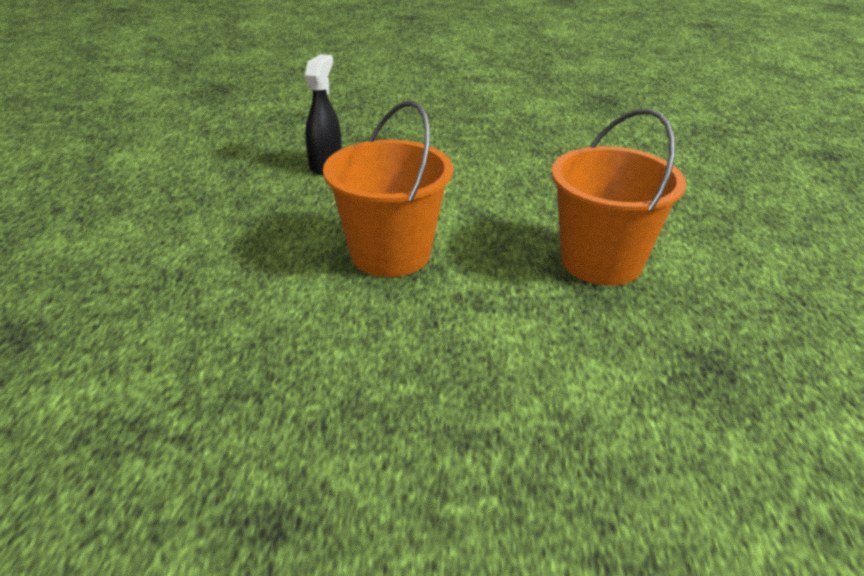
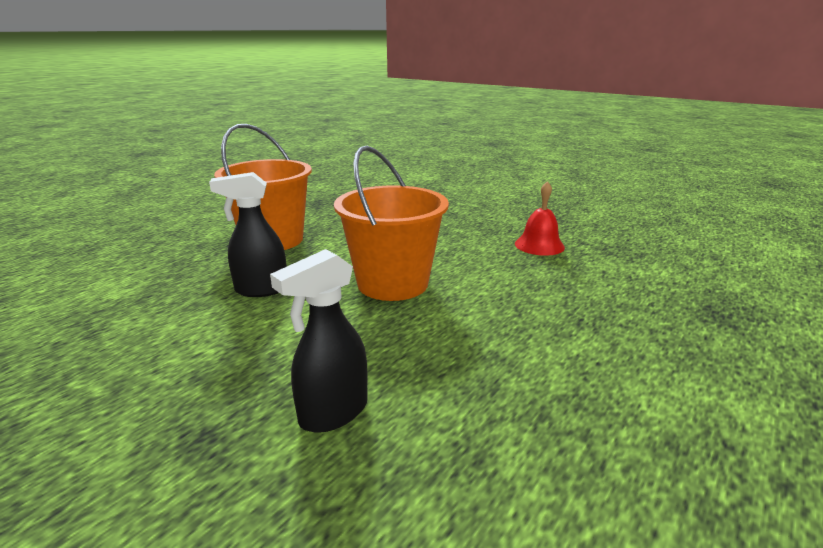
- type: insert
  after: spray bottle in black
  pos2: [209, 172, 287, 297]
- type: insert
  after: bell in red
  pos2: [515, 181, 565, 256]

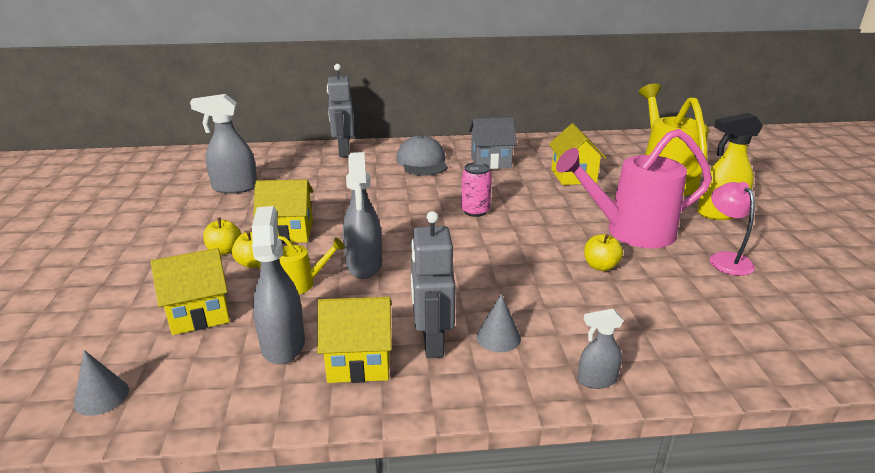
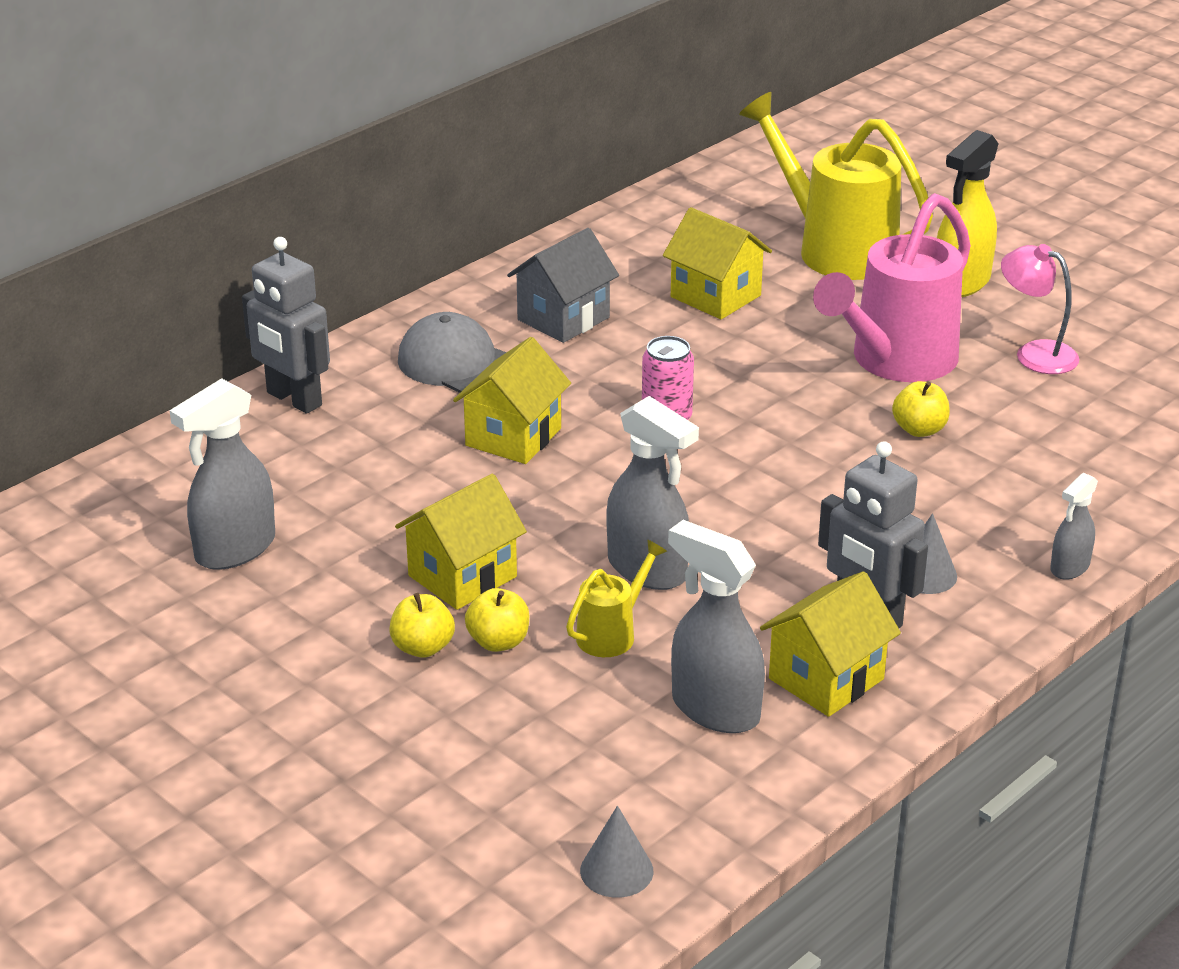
- type: move
  before: house in yellow
  pos1: [151, 248, 230, 335]
  pos2: [453, 337, 571, 464]

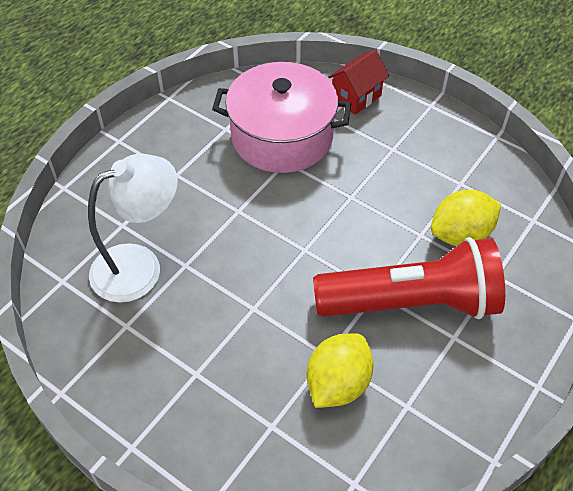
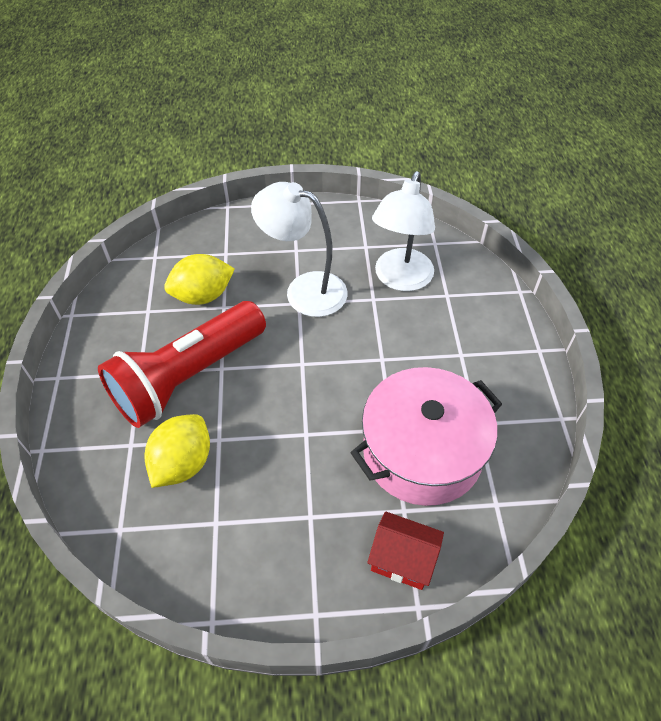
- type: rotate
  before: lemon in yellow
  pos1: [306, 333, 374, 408]
  pos2: [164, 254, 235, 305]
  turn: 75
- type: rotate
  before: house in red
  pos1: [328, 50, 389, 115]
  pos2: [367, 511, 444, 590]
  turn: -75
- type: insert
  after: lamp in white
  pos2: [251, 182, 348, 317]

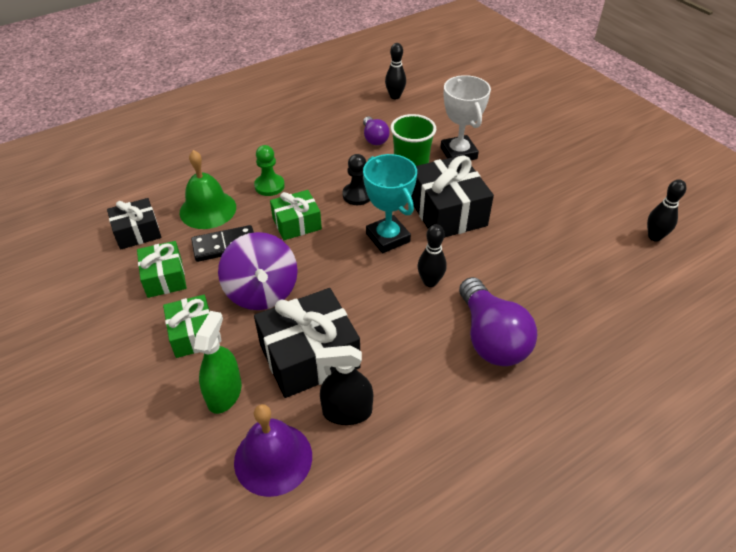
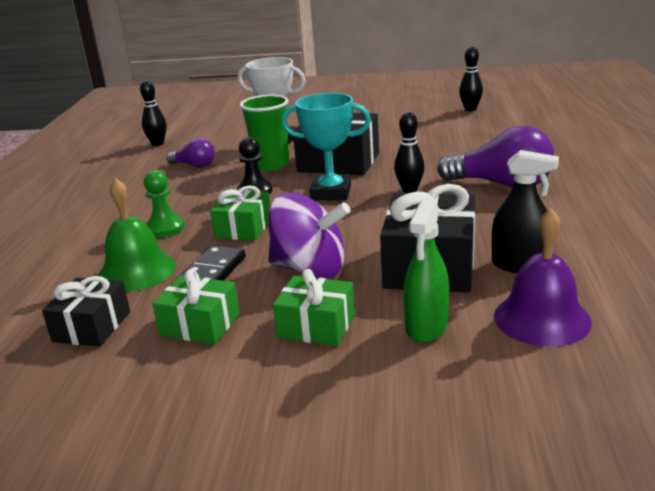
- type: rotate
  before: spray bottle in green
  pos1: [194, 311, 242, 414]
  pos2: [403, 200, 449, 343]
  turn: -120
- type: rotate
  before: spray bottle in black
  pos1: [316, 345, 373, 425]
  pos2: [492, 150, 559, 273]
  turn: -105

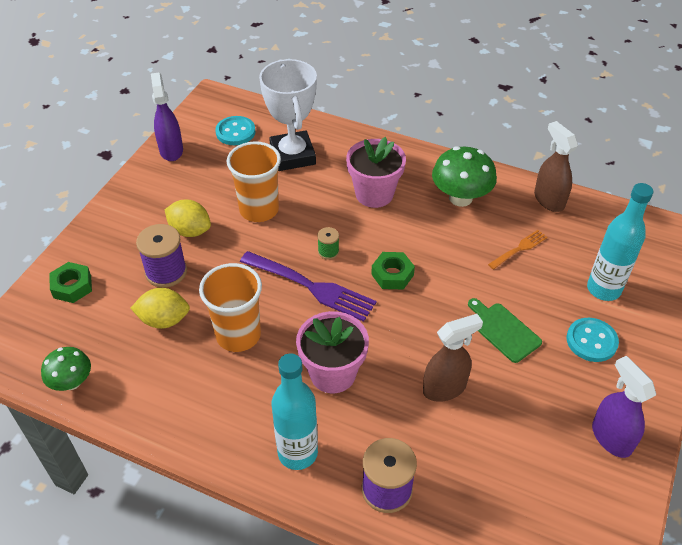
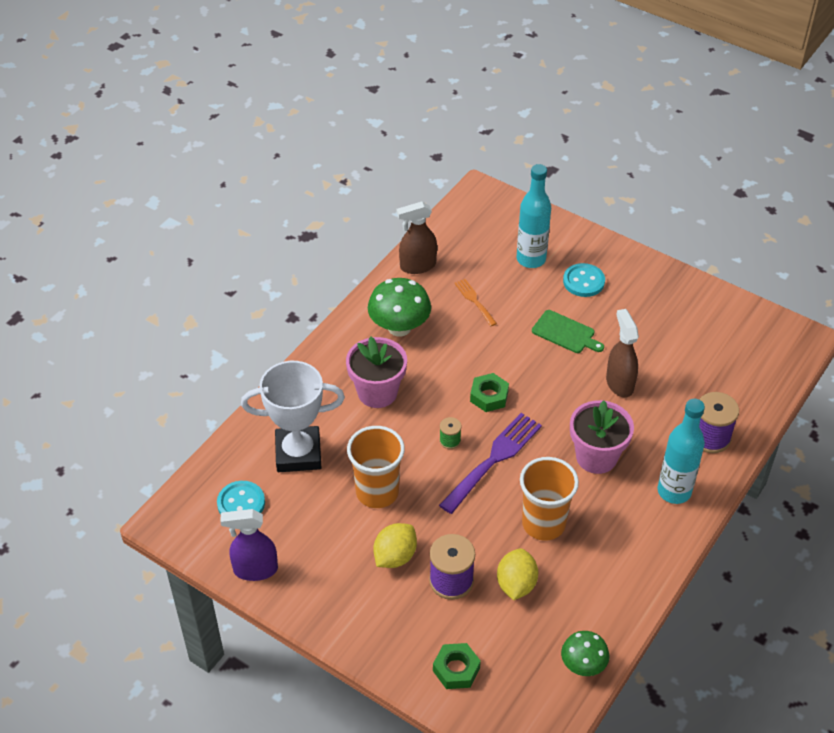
- type: rotate
  before: cutting board in green
  pos1: [468, 298, 542, 363]
  pos2: [532, 310, 604, 353]
  turn: -120
- type: delete
  before: spray bottle in purple
  pos1: [592, 356, 656, 458]

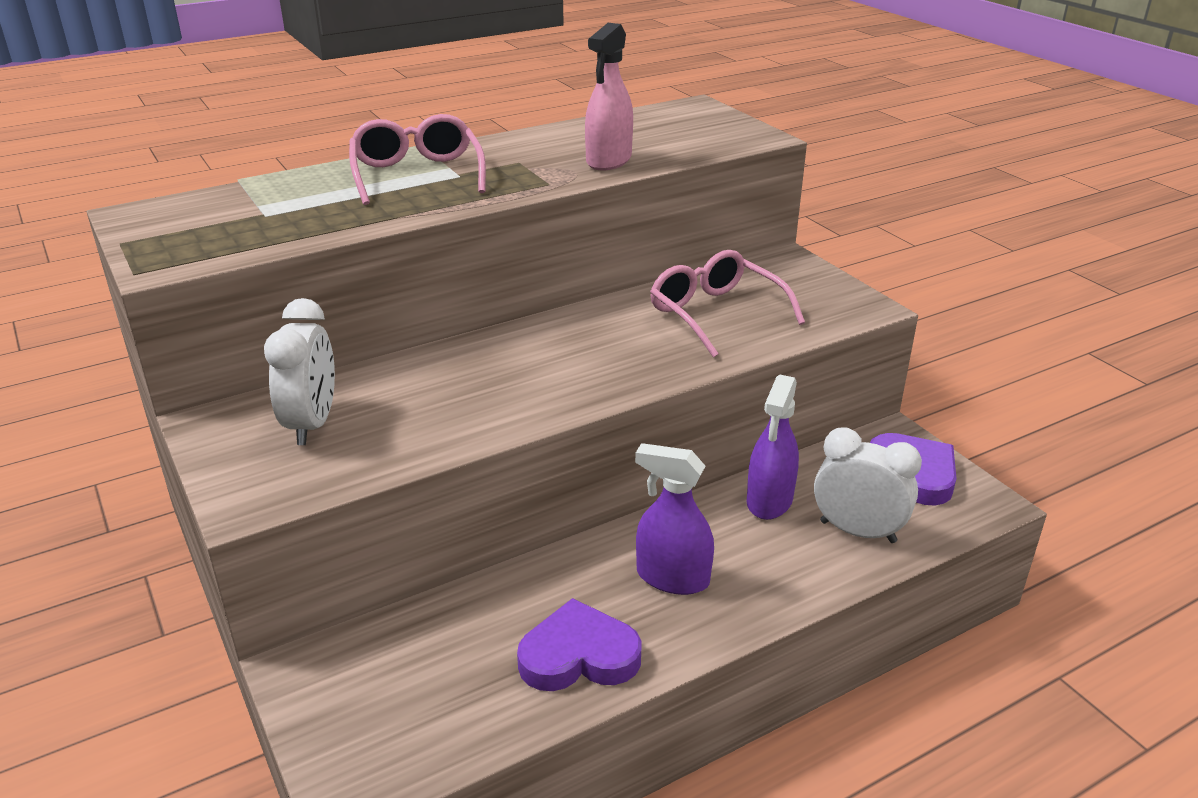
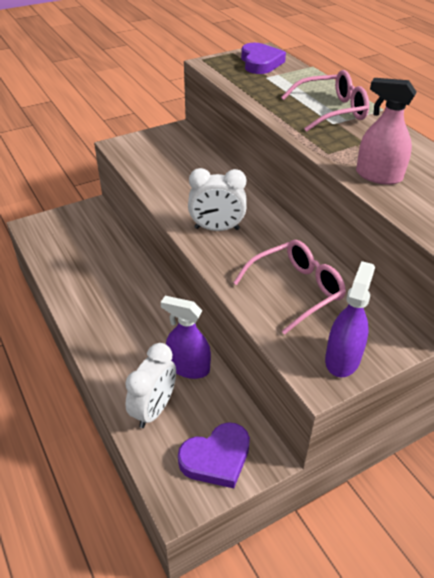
- type: move
  before: clock in white
  pos1: [264, 298, 335, 445]
  pos2: [188, 168, 247, 231]
- type: move
  before: heart in purple
  pos1: [517, 598, 642, 691]
  pos2: [241, 43, 286, 74]
- type: move
  before: spray bottle in purple
  pos1: [635, 443, 714, 595]
  pos2: [325, 261, 375, 377]

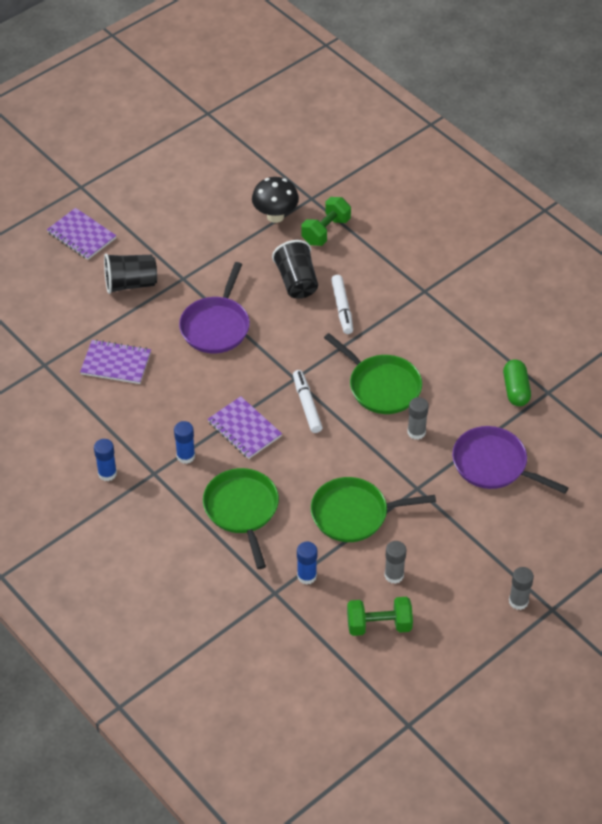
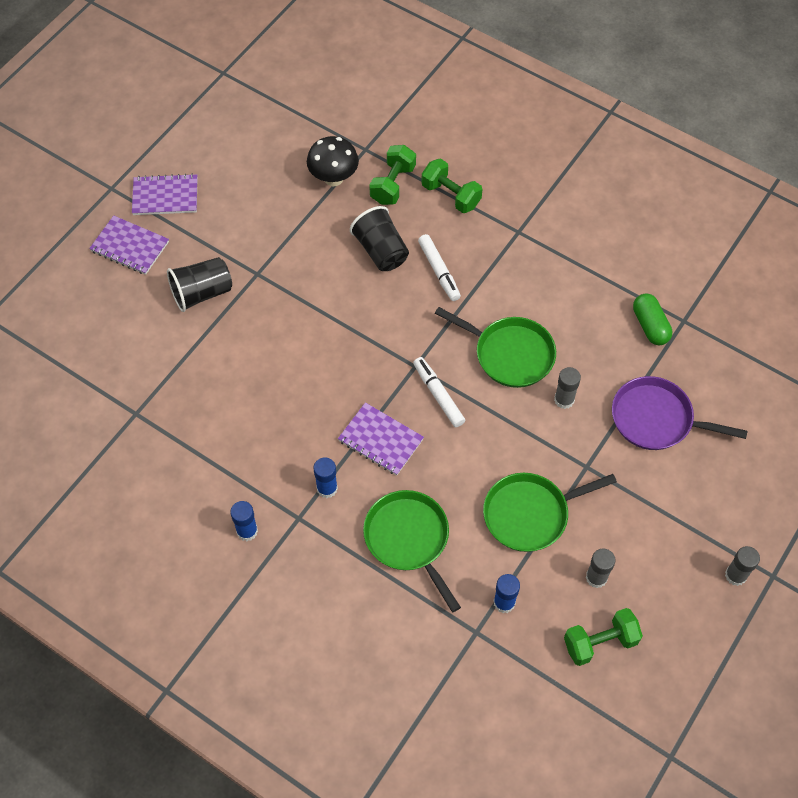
- type: move
  before: notebook in purple
  pos1: [80, 340, 151, 384]
  pos2: [132, 174, 197, 215]
- type: delete
  before: pan in purple
  pos1: [179, 262, 250, 354]
- type: insert
  after: dumbbell in green
  pos2: [422, 158, 482, 213]

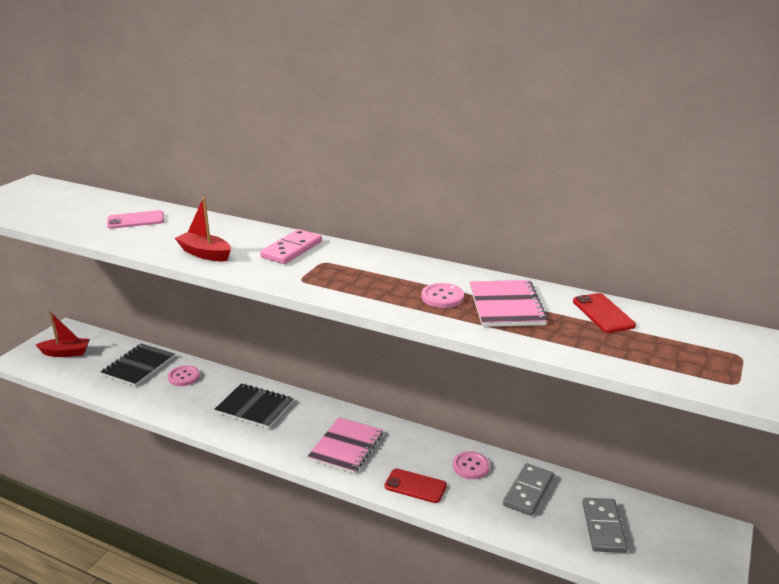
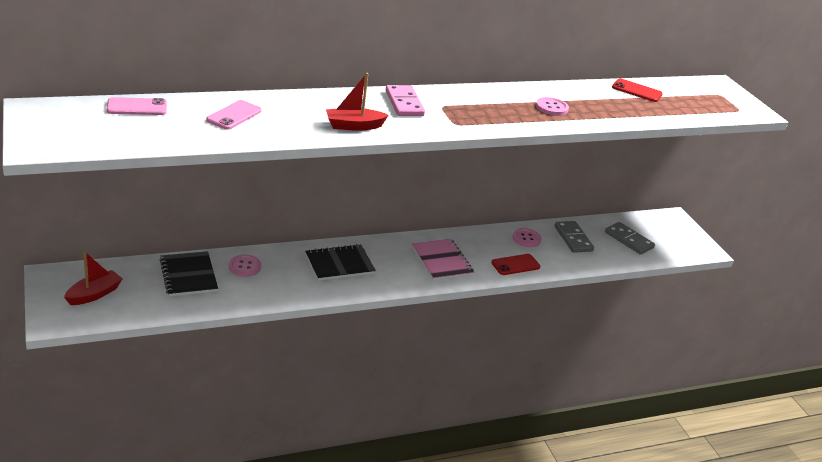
- type: delete
  before: notebook in pink
  pos1: [470, 280, 548, 327]
- type: insert
  after: phone in pink
  pos2: [107, 97, 167, 115]

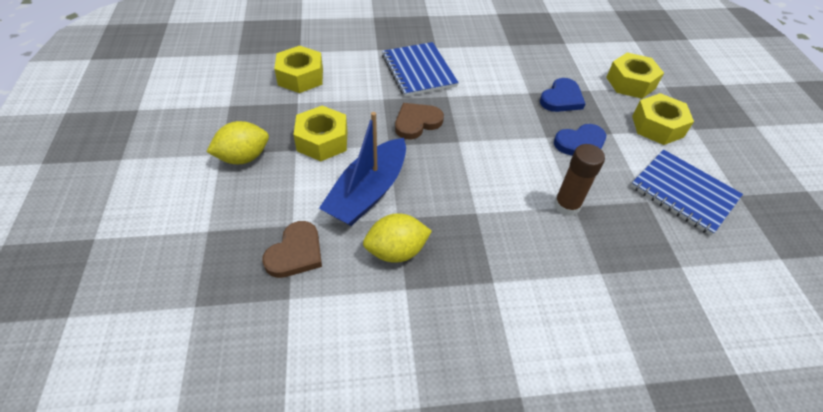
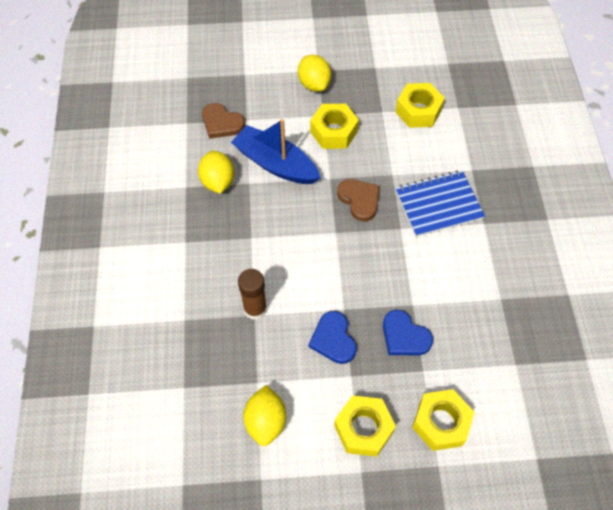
- type: replace
  before: notebook in blue
  after: lemon in yellow
  pos1: [631, 149, 743, 236]
  pos2: [243, 385, 286, 446]

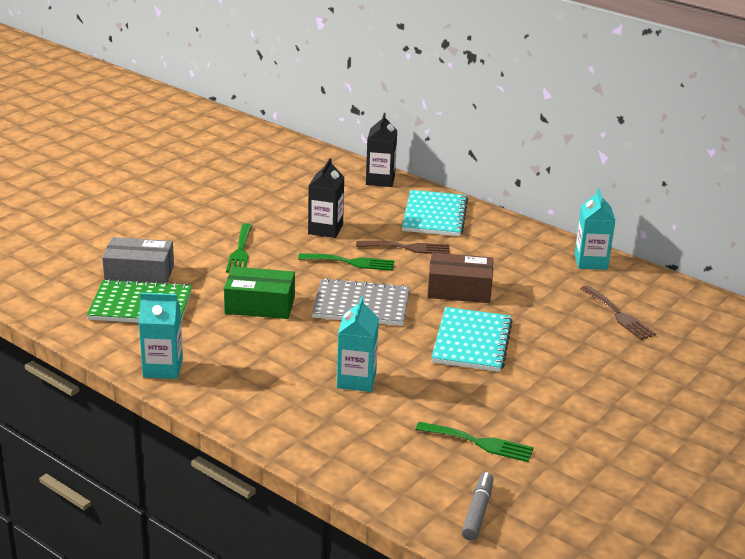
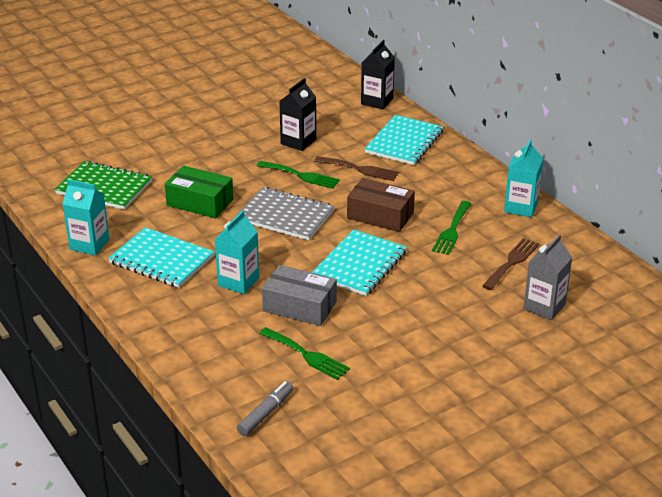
- type: move
  before: box in grey
  pos1: [102, 237, 174, 284]
  pos2: [262, 265, 337, 326]
- type: move
  before: fork in green
  pos1: [226, 223, 252, 273]
  pos2: [432, 201, 472, 255]
- type: rotate
  before: fork in brown
  pos1: [580, 286, 656, 340]
  pos2: [482, 238, 539, 290]
  turn: -135
- type: insert
  after: notebook in turquoise
  pos2: [108, 227, 214, 288]
- type: insert
  after: carton in grey
  pos2: [523, 234, 572, 320]

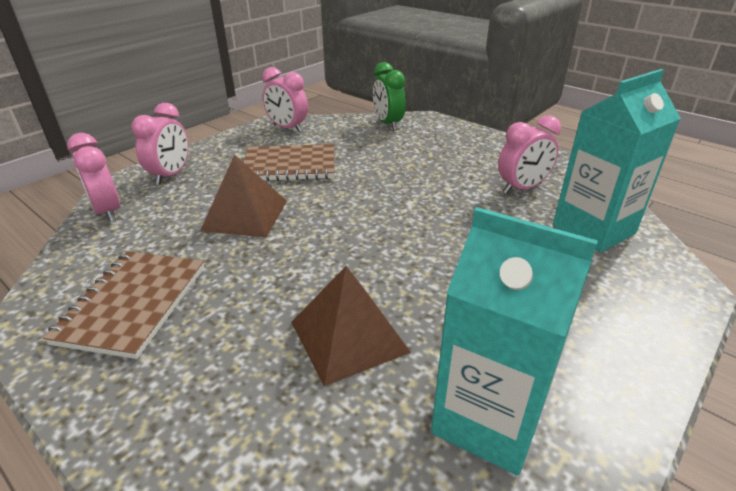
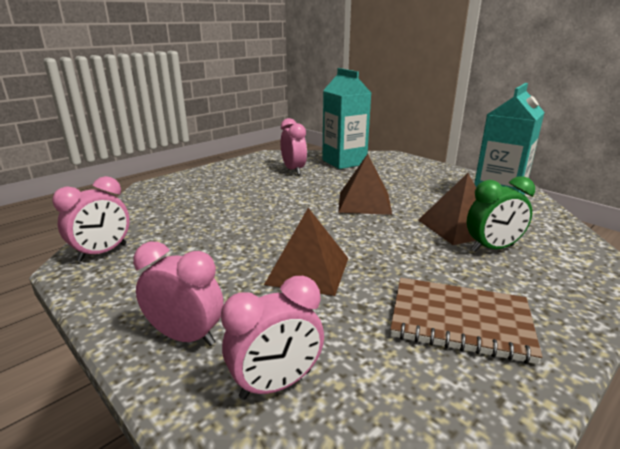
- type: delete
  before: notebook in brown
  pos1: [244, 144, 335, 181]
- type: move
  before: clock in green
  pos1: [373, 62, 406, 130]
  pos2: [467, 176, 535, 252]
- type: insert
  after: pyramid in brown
  pos2: [338, 154, 392, 215]

